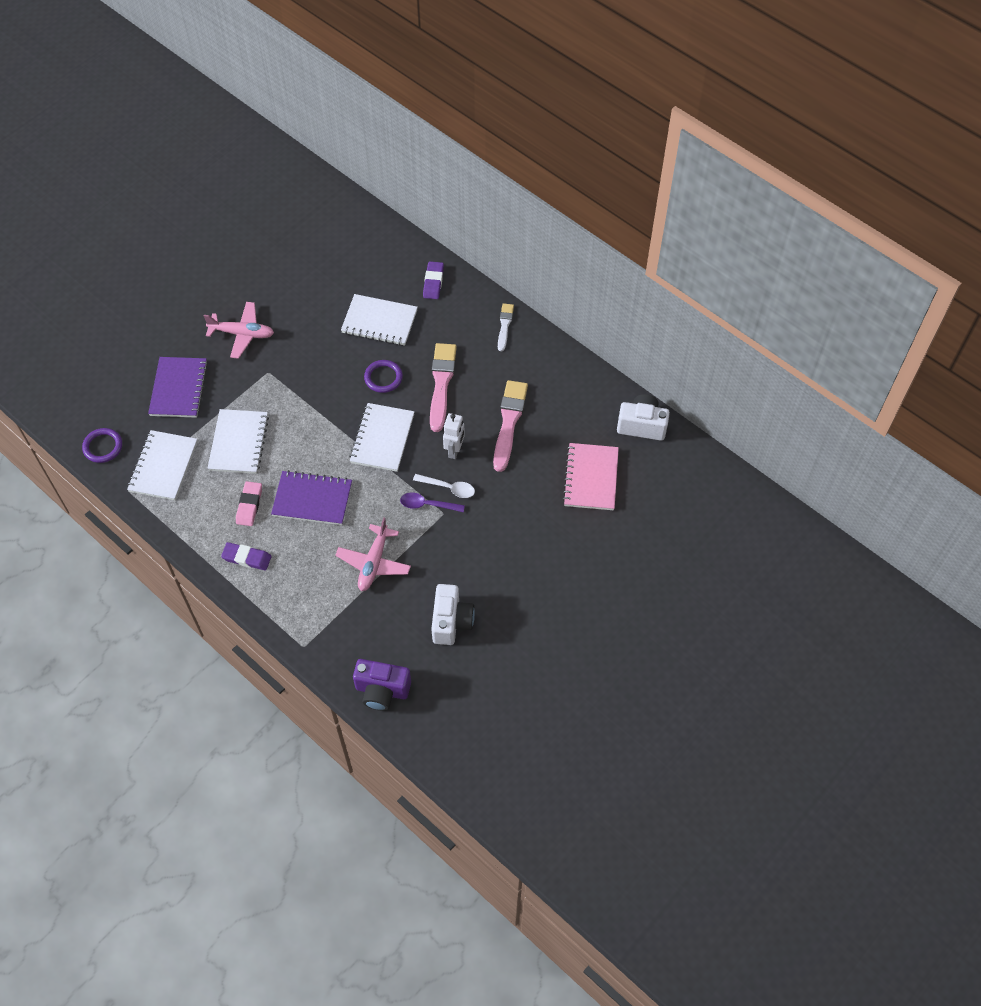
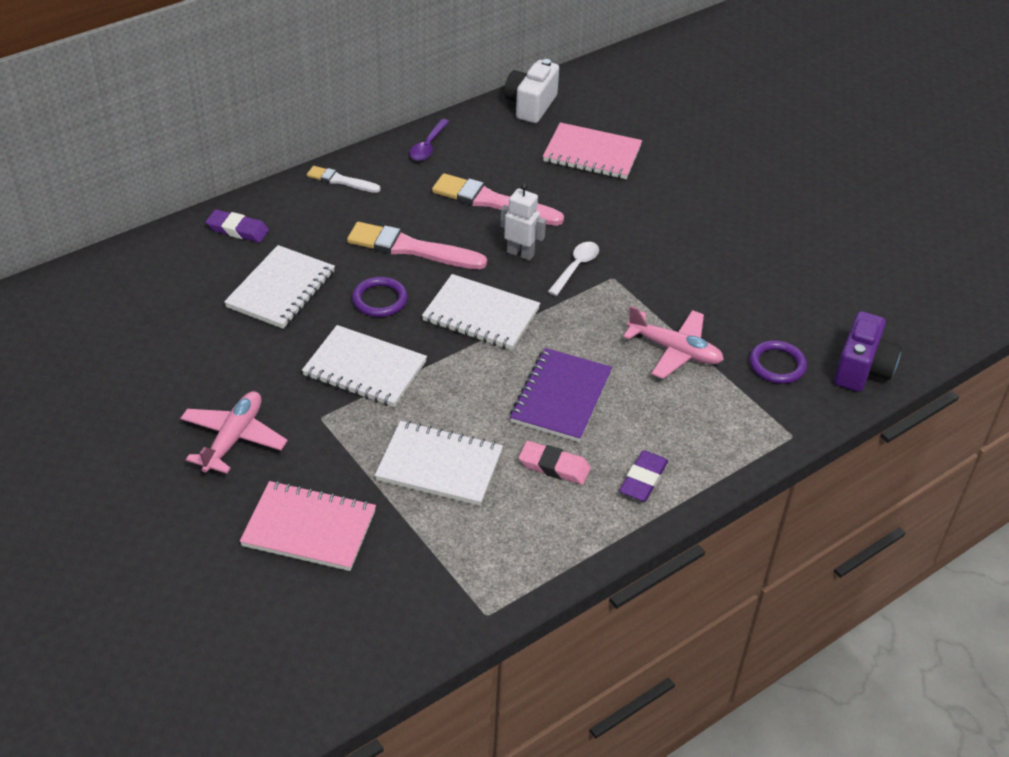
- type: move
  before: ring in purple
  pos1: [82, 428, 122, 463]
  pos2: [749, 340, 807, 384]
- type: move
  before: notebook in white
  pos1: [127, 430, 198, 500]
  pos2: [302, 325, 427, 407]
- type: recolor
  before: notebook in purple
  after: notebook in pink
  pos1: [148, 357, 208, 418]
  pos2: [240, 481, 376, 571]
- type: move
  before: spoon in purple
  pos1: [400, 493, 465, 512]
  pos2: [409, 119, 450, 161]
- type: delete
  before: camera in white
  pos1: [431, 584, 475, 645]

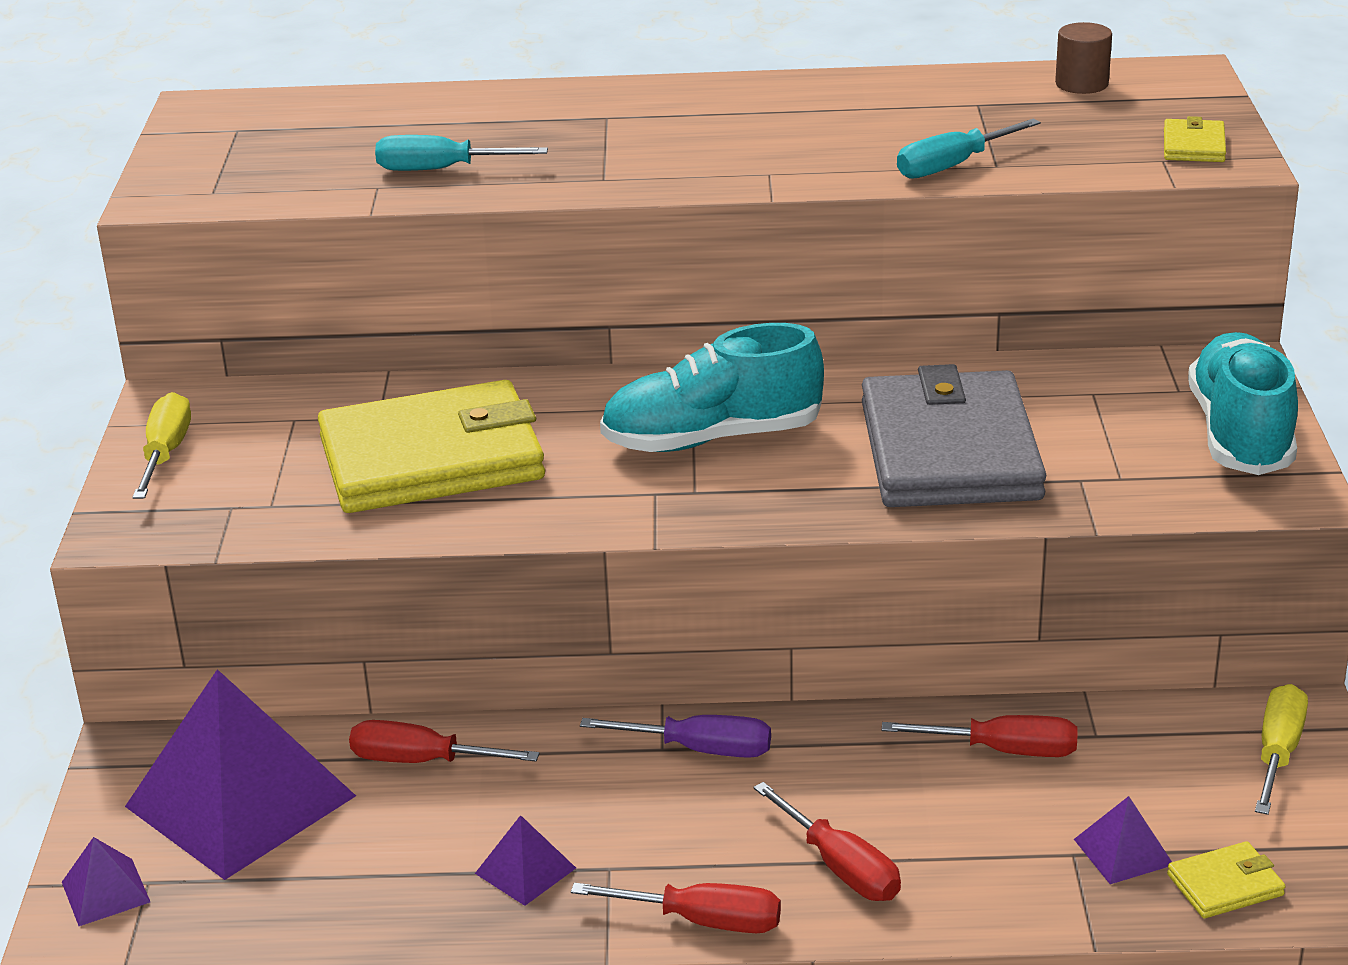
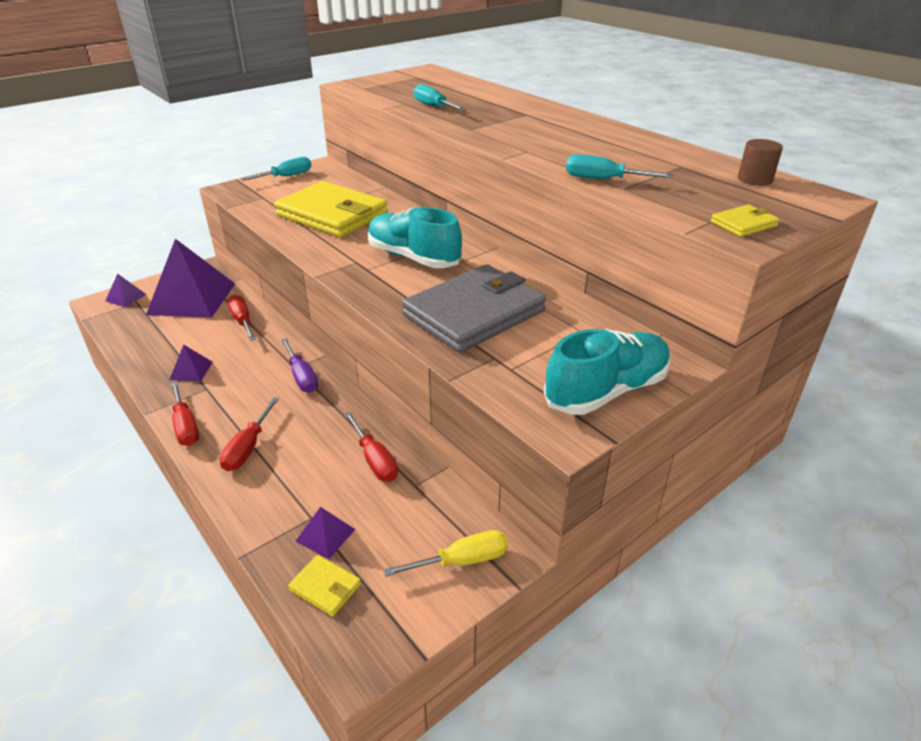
- type: recolor
  before: screwdriver in yellow
  after: screwdriver in turquoise
  pos1: [132, 392, 191, 499]
  pos2: [241, 157, 311, 181]

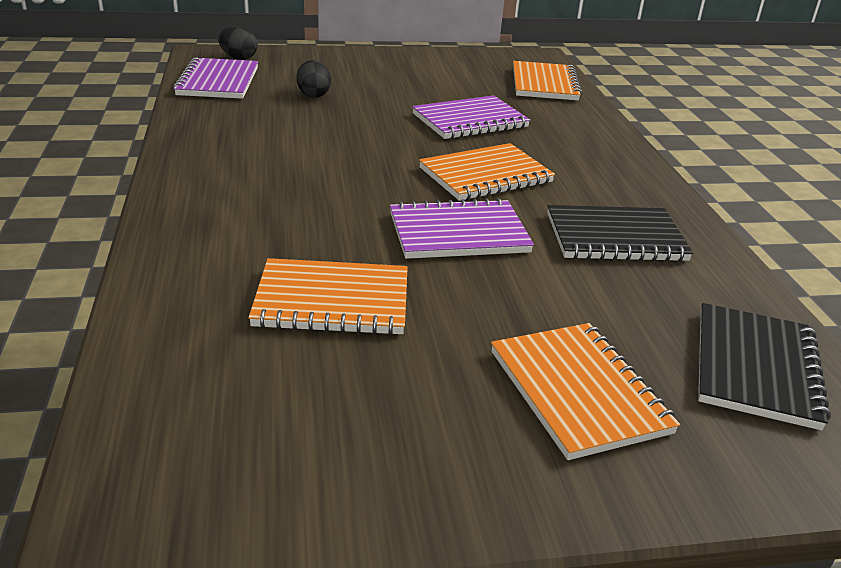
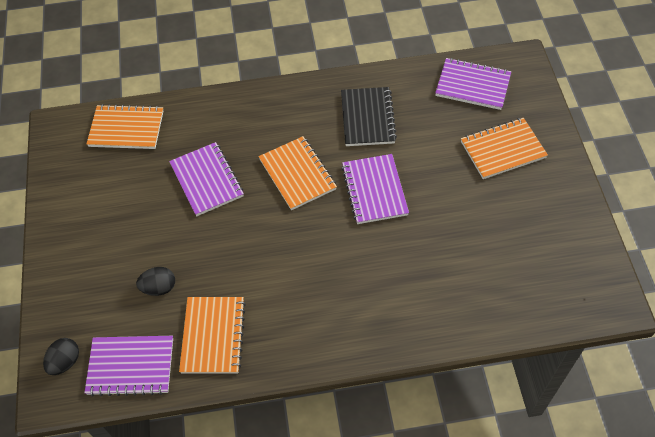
- type: move
  before: notebook in orange
  pos1: [248, 258, 408, 335]
  pos2: [179, 297, 246, 373]
- type: recolor
  before: notebook in black
  after: notebook in purple
  pos1: [698, 303, 831, 430]
  pos2: [435, 58, 511, 110]

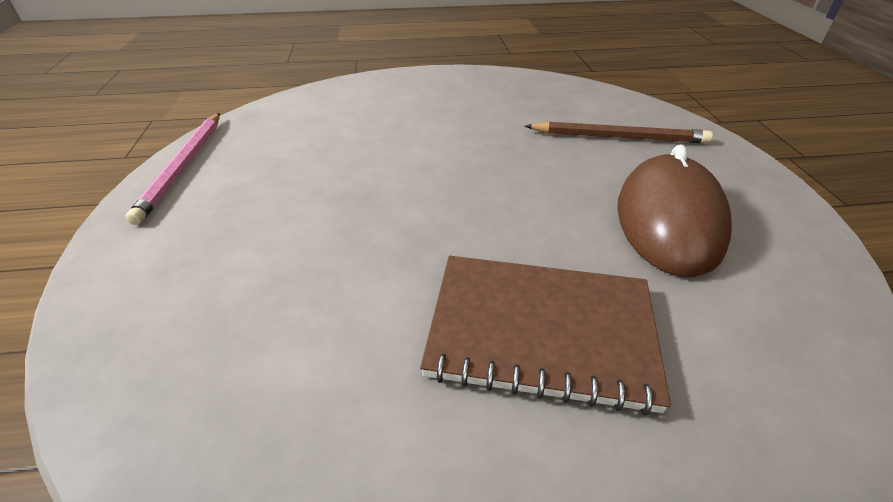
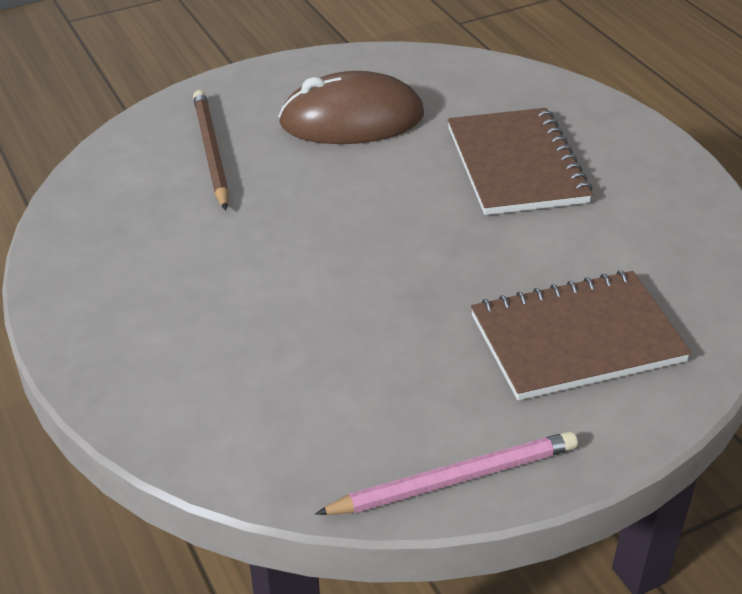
- type: insert
  after: notebook in brown
  pos2: [471, 270, 691, 400]

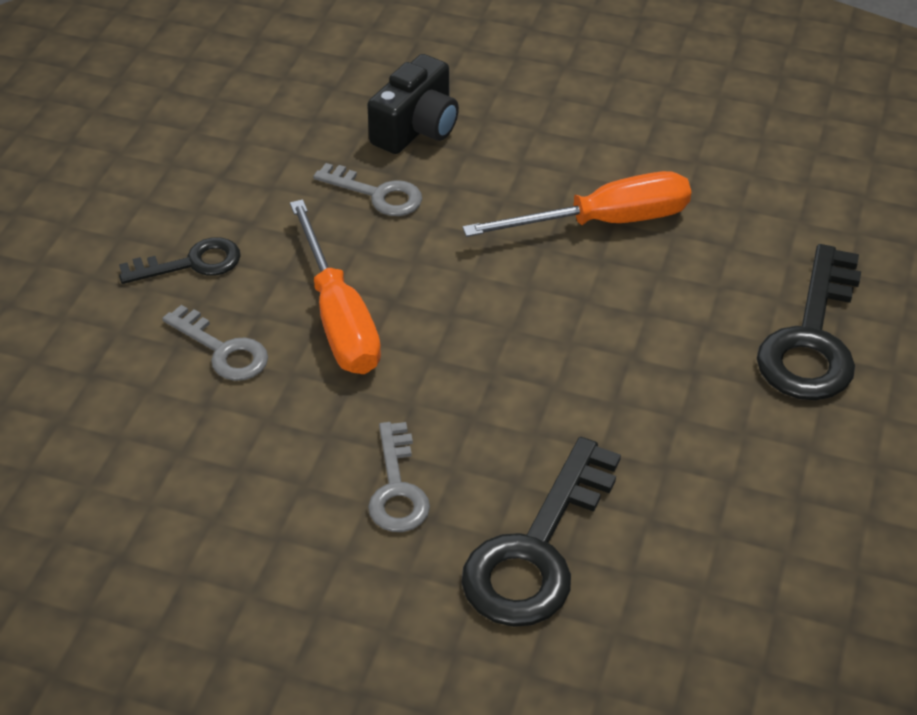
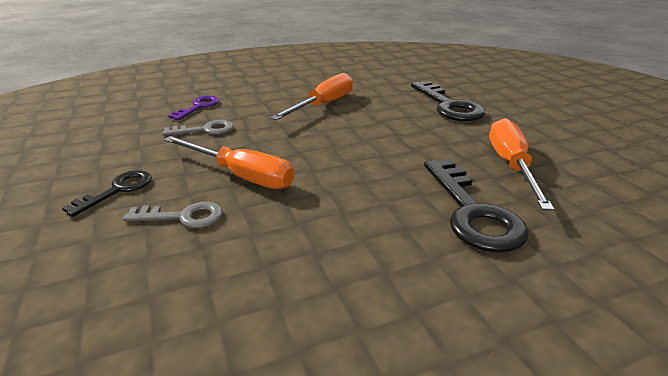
- type: replace
  before: camera in black
  after: key in purple
  pos1: [367, 54, 459, 154]
  pos2: [169, 95, 220, 120]
- type: delete
  before: key in grey
  pos1: [368, 422, 430, 532]
- type: insert
  after: screwdriver in orange
  pos2: [489, 118, 554, 211]

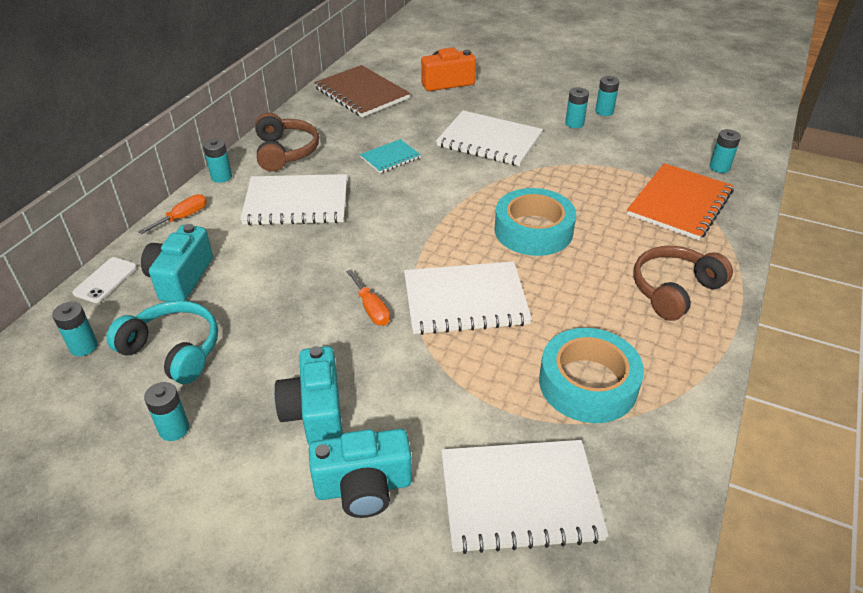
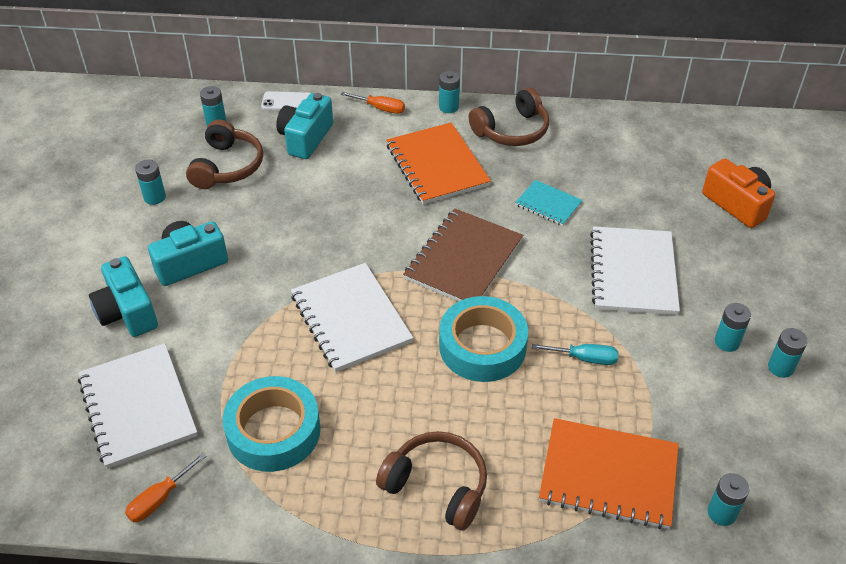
- type: recolor
  before: headphones in turquoise
  after: headphones in brown
  pos1: [106, 301, 218, 384]
  pos2: [186, 120, 263, 189]
- type: rotate
  before: camera in turquoise
  pos1: [141, 224, 213, 302]
  pos2: [276, 93, 333, 159]
  turn: -60
- type: recolor
  before: notebook in white
  after: notebook in orange
  pos1: [240, 174, 347, 225]
  pos2: [386, 122, 491, 204]
- type: move
  before: notebook in brown
  pos1: [314, 65, 410, 117]
  pos2: [403, 208, 523, 302]
- type: move
  before: screwdriver in orange
  pos1: [346, 270, 390, 326]
  pos2: [125, 453, 206, 522]
- type: insert
  after: screwdriver in turquoise
  pos2: [532, 344, 619, 365]

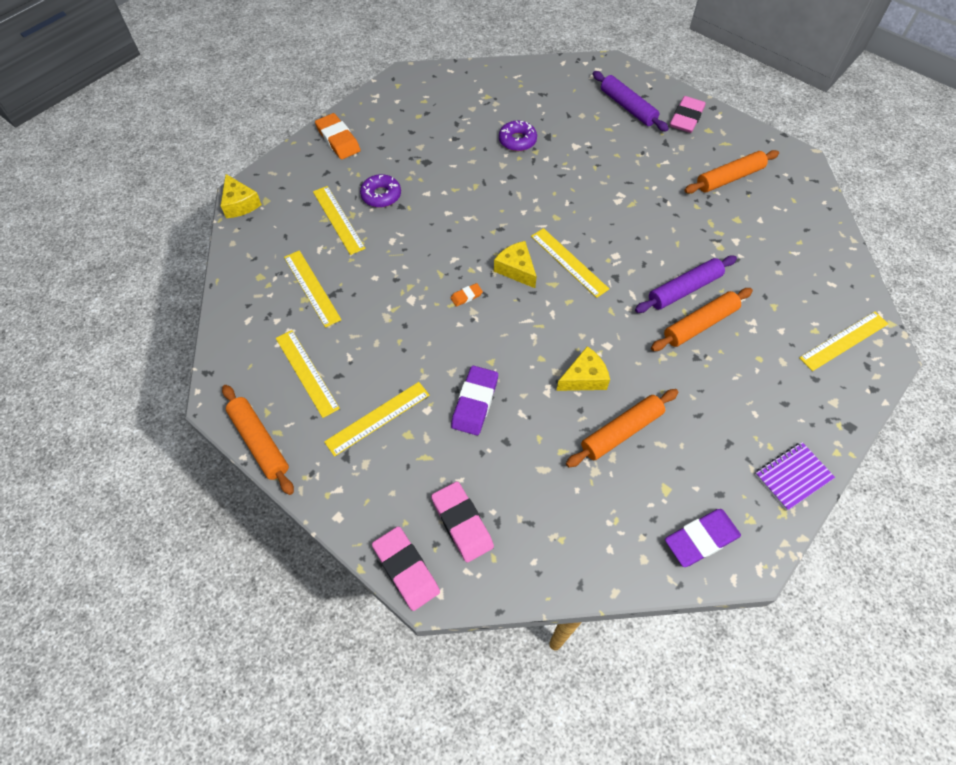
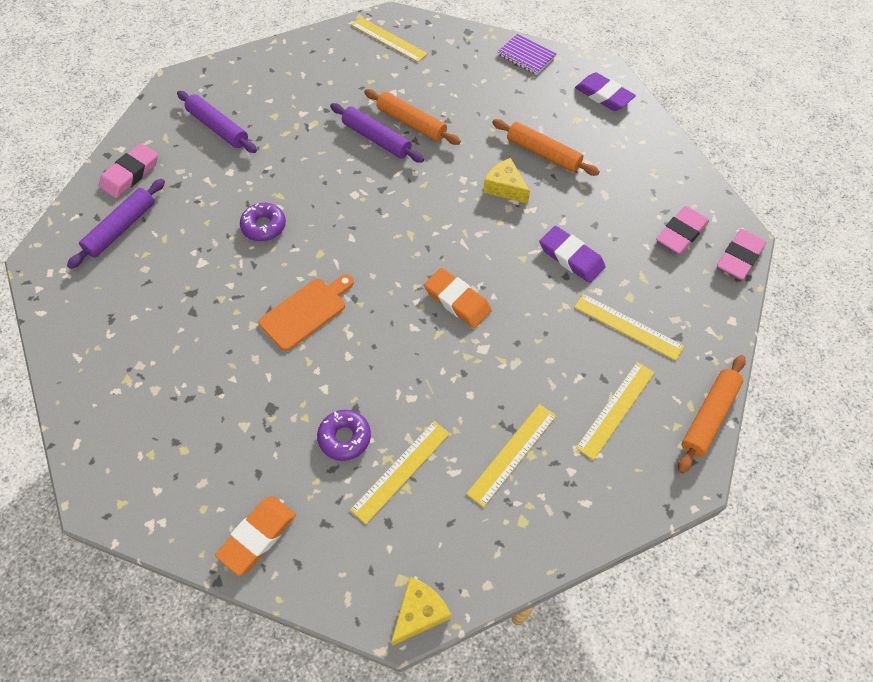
- type: resize
  before: eraser in orange
  pos1: [450, 283, 483, 307]
  pos2: [424, 268, 492, 328]
  scale: 2.04
- type: rotate
  before: eraser in purple
  pos1: [451, 366, 498, 435]
  pos2: [540, 226, 605, 283]
  turn: 45
- type: delete
  before: cheese in yellow
  pos1: [494, 241, 537, 288]
- type: move
  before: donut in purple
  pos1: [499, 120, 537, 151]
  pos2: [240, 203, 286, 241]
- type: delete
  before: ruler in yellow
  pos1: [531, 228, 609, 298]
- type: rotate
  before: eraser in pink
  pos1: [670, 96, 706, 133]
  pos2: [99, 144, 158, 198]
  turn: -60
- type: recolor
  before: rolling pin in orange
  after: rolling pin in purple
  pos1: [684, 150, 779, 194]
  pos2: [177, 91, 257, 153]
- type: insert
  after: cutting board in orange
  pos2: [259, 274, 354, 351]

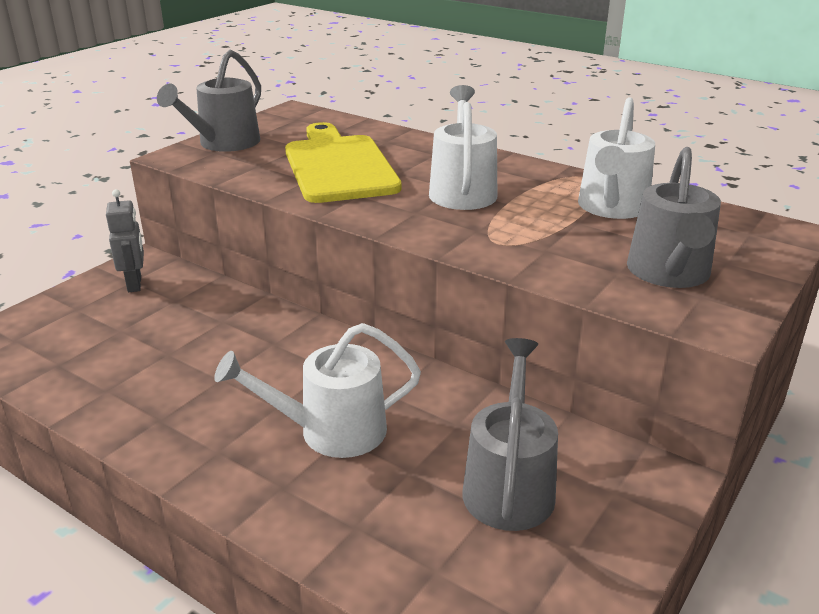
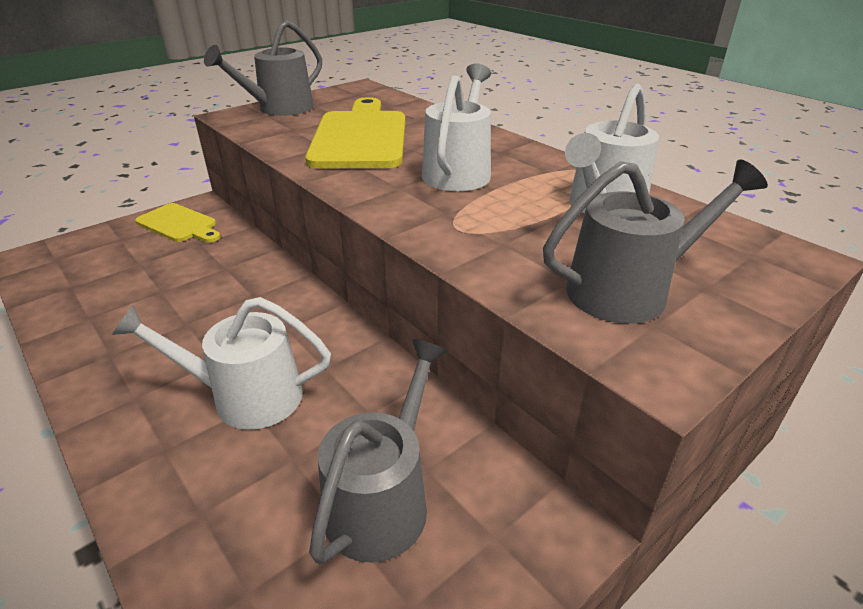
- type: replace
  before: robot in grey
  after: cutting board in yellow
  pos1: [106, 189, 144, 292]
  pos2: [135, 203, 220, 243]
- type: rotate
  before: watering can in grey
  pos1: [627, 147, 721, 288]
  pos2: [543, 159, 768, 324]
  turn: -135

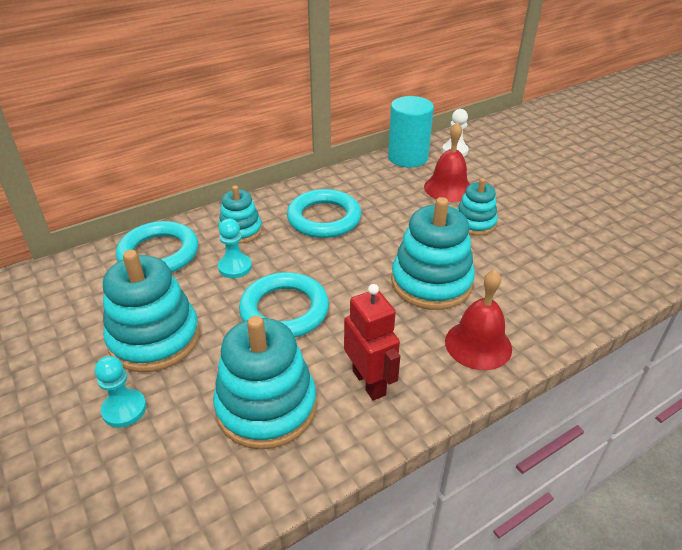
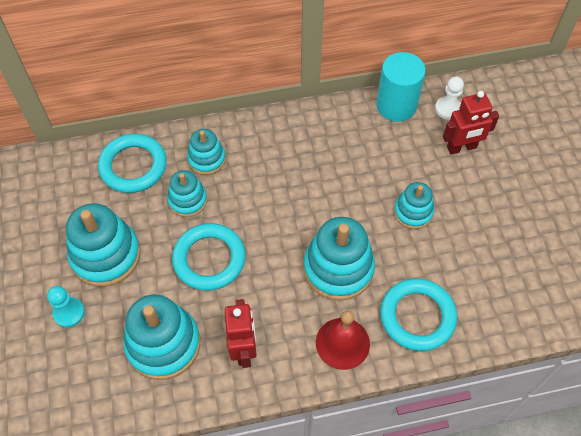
- type: replace
  before: pawn in turquoise
  after: stacking toy in turquoise
  pos1: [218, 219, 252, 278]
  pos2: [167, 170, 207, 217]
- type: move
  before: ring in turquoise
  pos1: [287, 189, 361, 238]
  pos2: [380, 278, 457, 351]
- type: delete
  before: bell in red
  pos1: [424, 122, 470, 202]
- type: insert
  after: robot in red
  pos2: [443, 91, 499, 155]

